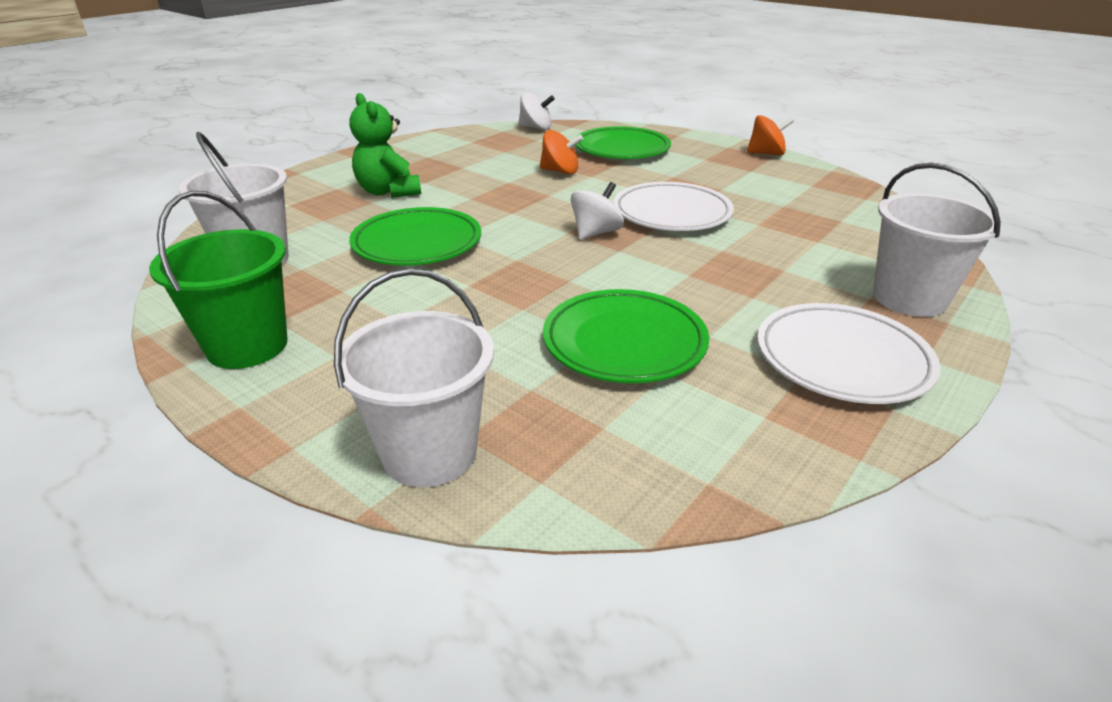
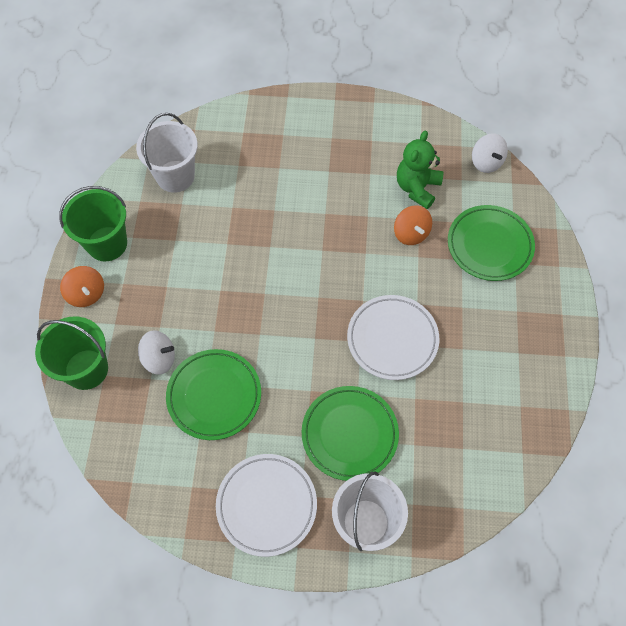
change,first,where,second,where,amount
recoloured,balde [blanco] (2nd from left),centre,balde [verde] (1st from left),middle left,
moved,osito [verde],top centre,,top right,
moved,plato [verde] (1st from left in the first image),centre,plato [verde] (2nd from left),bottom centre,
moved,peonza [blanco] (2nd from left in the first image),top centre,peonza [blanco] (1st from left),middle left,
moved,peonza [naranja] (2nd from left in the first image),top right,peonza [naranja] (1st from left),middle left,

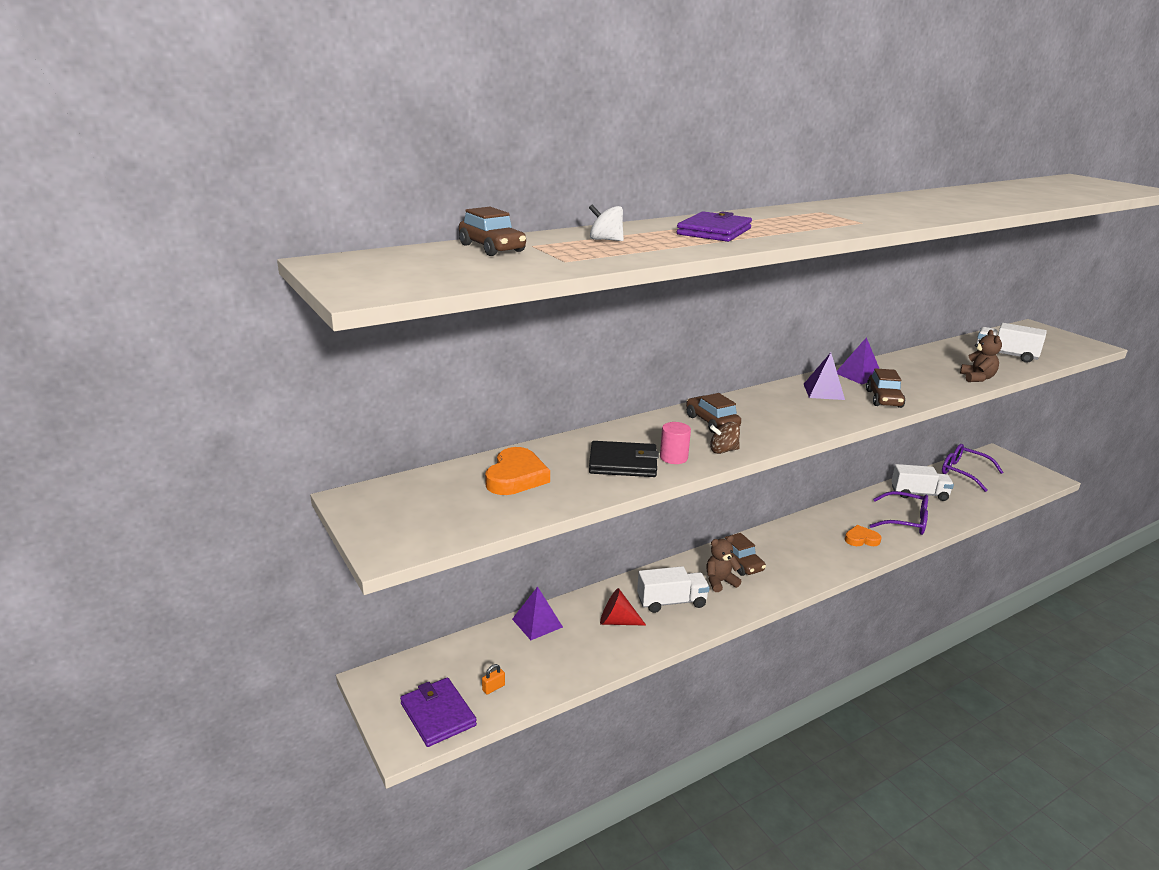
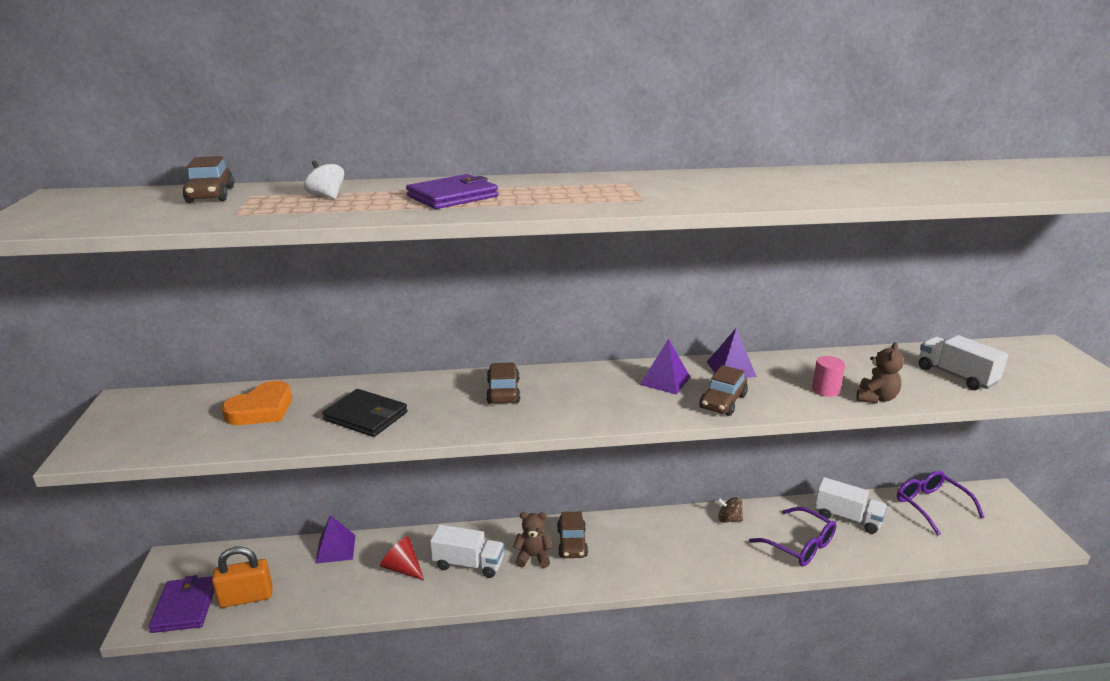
change,first,where,second,where,amount
resized,candado [naranja],bottom centre,,bottom left,x2.35
moved,cilindro [rosa],centre,,middle right,
moved,peonza [marrón],centre,,bottom centre,
removed,corazón [naranja] (2nd from left),middle right,,,

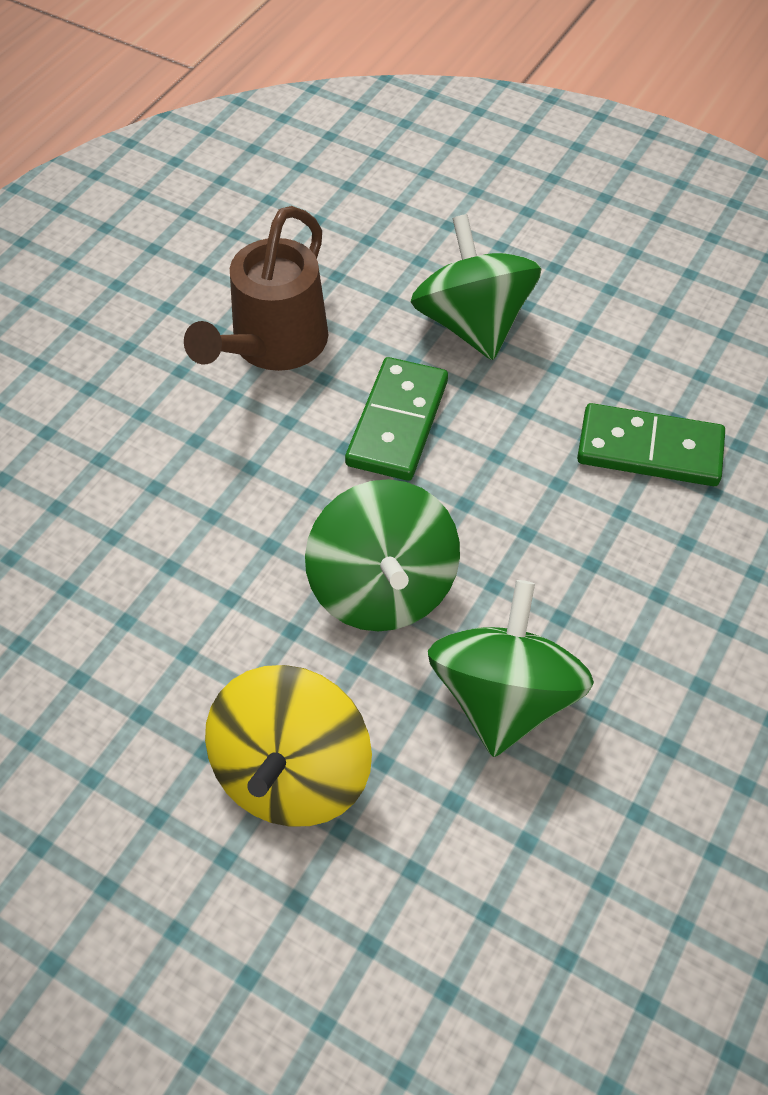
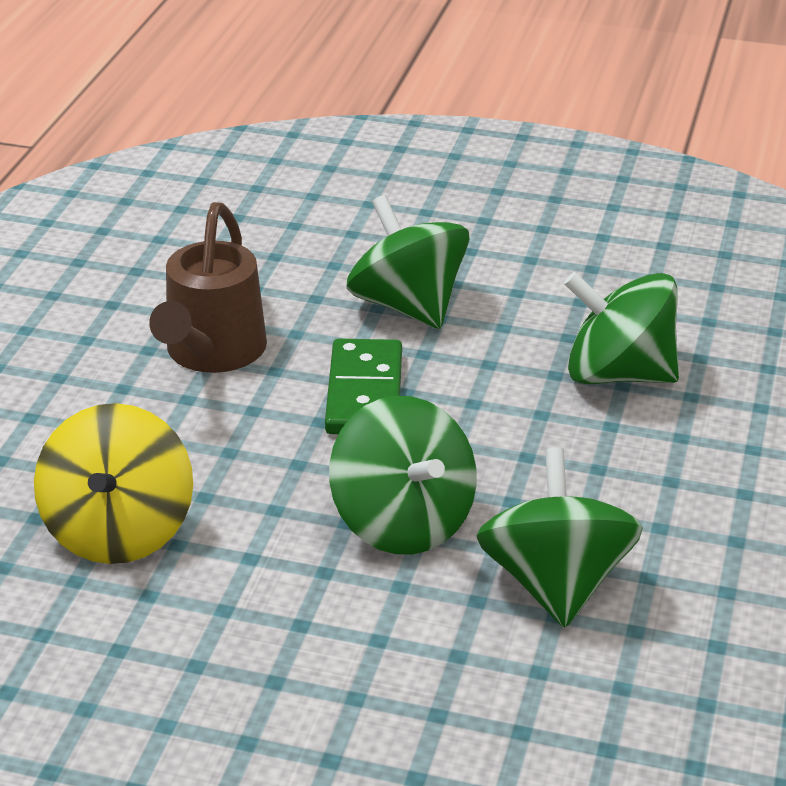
change,first,where,second,where,amount
moved,peonza [amarillo],bottom centre,,middle left,
replaced,ficha de dominó [verde] (2nd from left),middle right,peonza [verde] (4th from left),middle right,

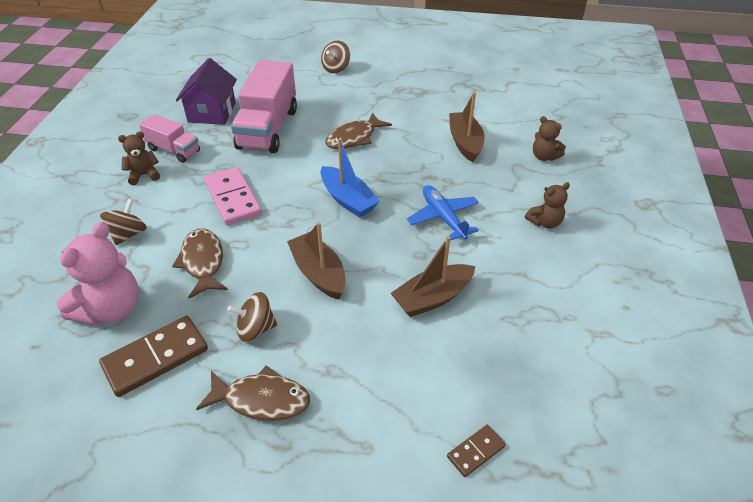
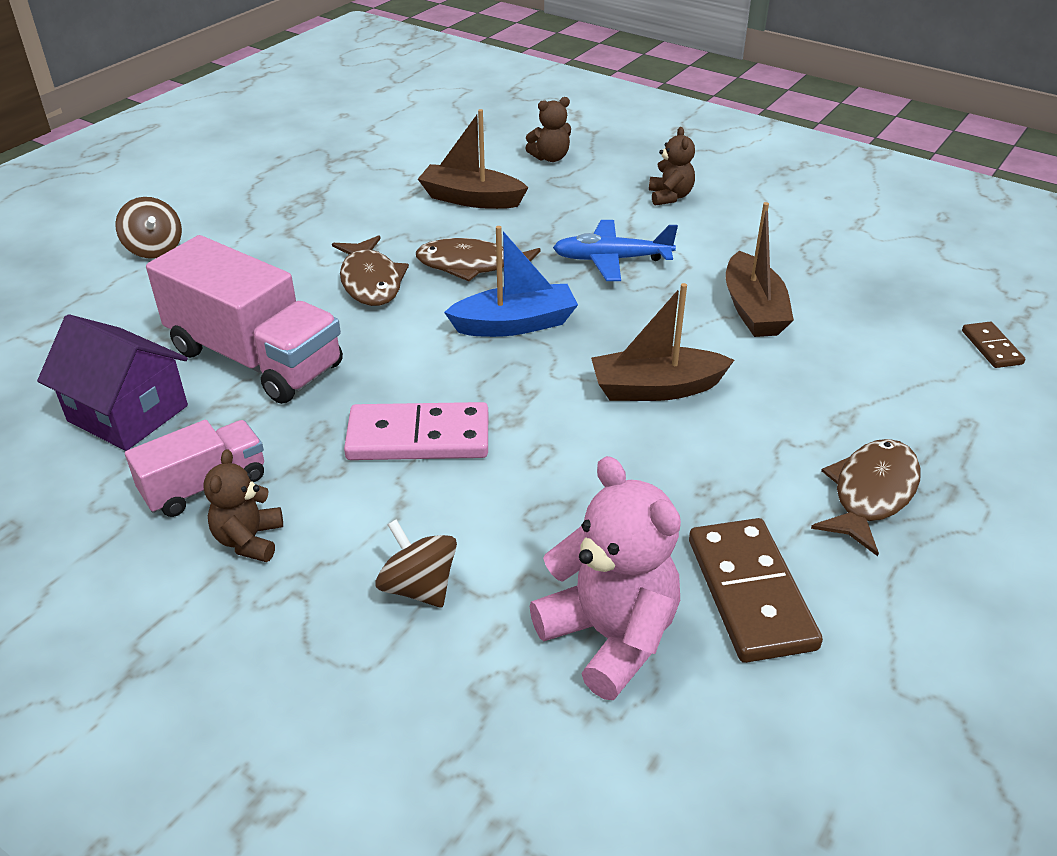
change,first,where,second,where,amount
moved,pez [marrón] (1st from left in the first image),middle left,pez [marrón] (2nd from left),top centre,
removed,peonza [marrón] (2nd from left),centre,,,

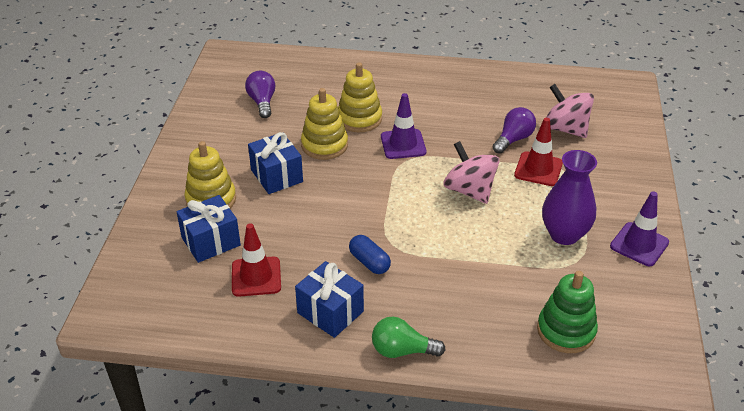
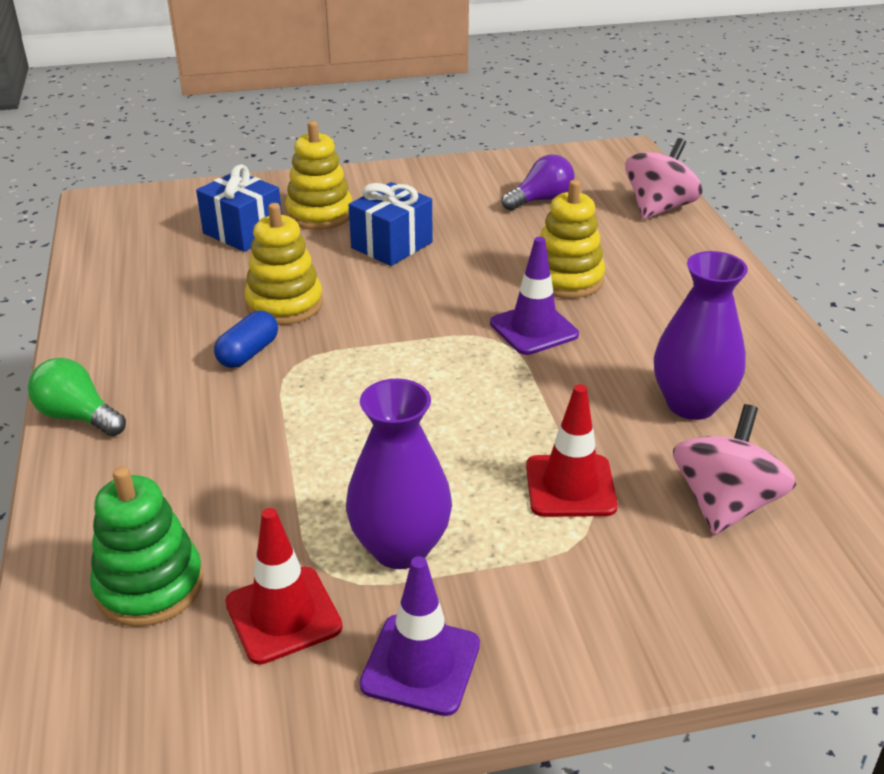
change,first,where,second,where,amount
moved,cono de tráfico [rojo] (1st from left),centre,,bottom left,
removed,regalo [azul] (3rd from left),bottom centre,,,
moved,juguete apilable [amarillo] (2nd from left in the first image),top centre,juguete apilable [amarillo] (1st from left),middle left,
turned,bombilla [verde],bottom centre,,middle left,45 degrees counterclockwise
moved,peonza [rosa] (1st from left),centre,,top right,
removed,bombilla [morado] (2nd from left),top right,,,
added,,,florero [morado] (2nd from left),middle right,

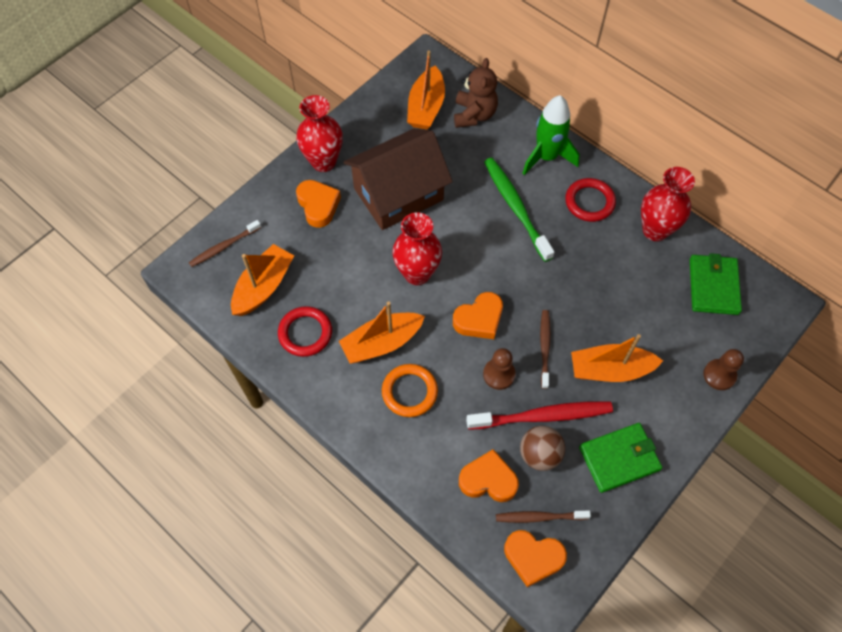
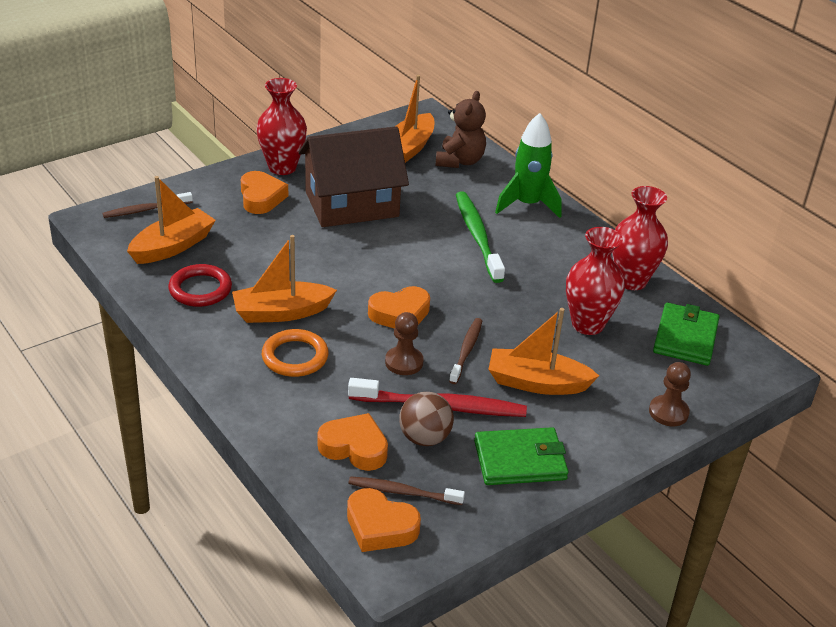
change,first,where,second,where,amount
moved,florero [rojo] (2nd from left),centre,,middle right,
removed,anillo [rojo] (2nd from left),top right,,,

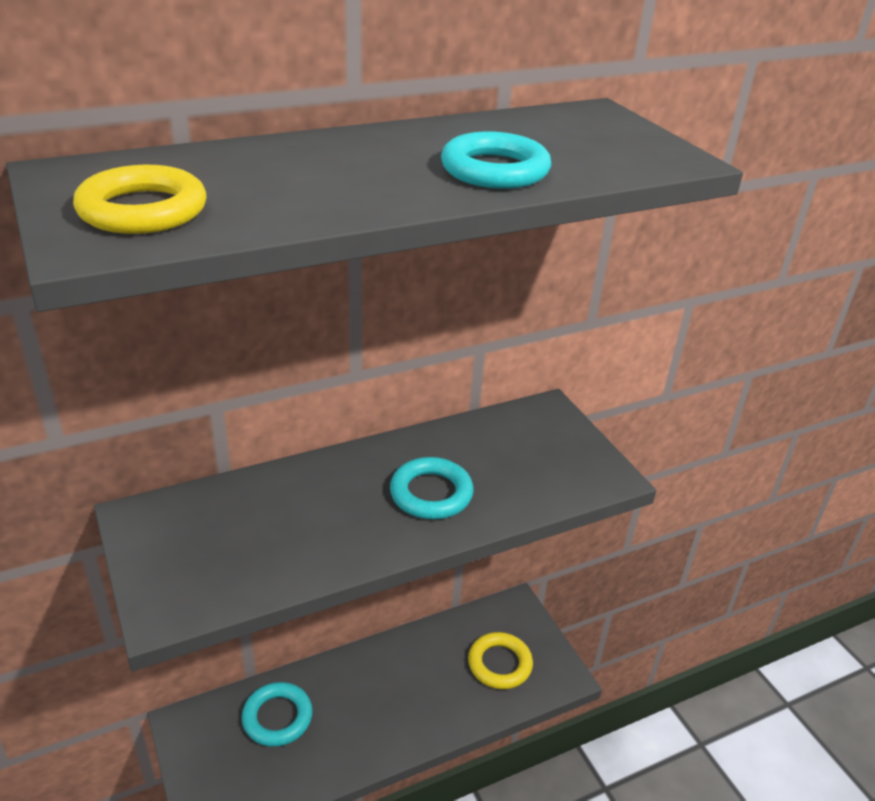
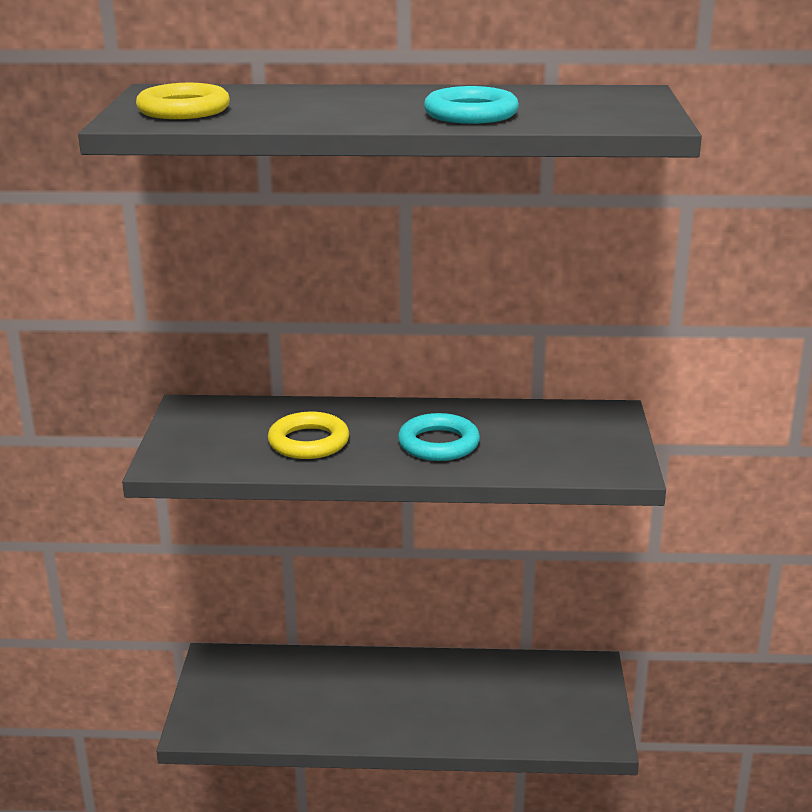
change,first,where,second,where,amount
removed,anillo [turquesa] (1st from left),bottom left,,,
moved,anillo [amarillo] (2nd from left),bottom centre,,centre,

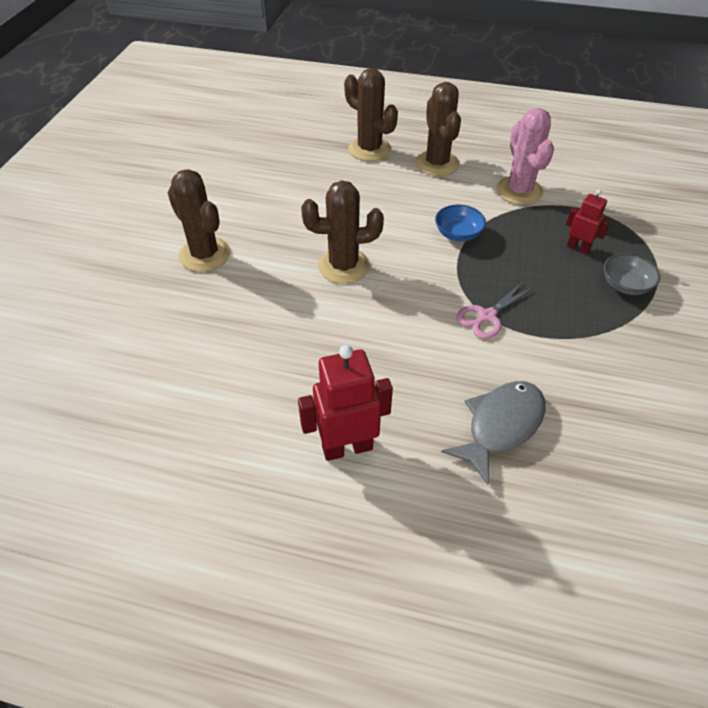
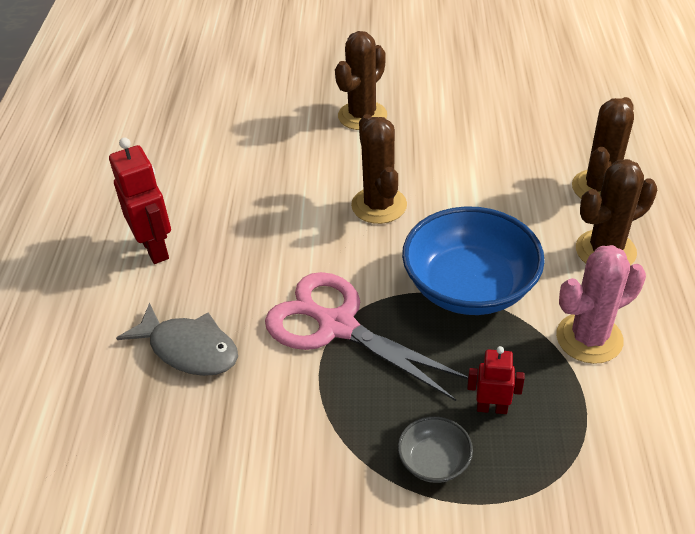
change,first,where,second,where,amount
resized,cuenco [azul],top centre,,middle right,x2.20
resized,tijeras [rosa],middle right,,centre,x1.97
turned,robot [rojo] (2nd from left),top right,,bottom right,105 degrees counterclockwise

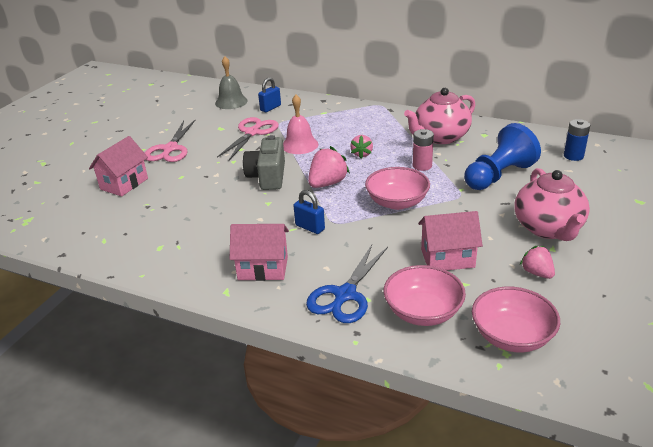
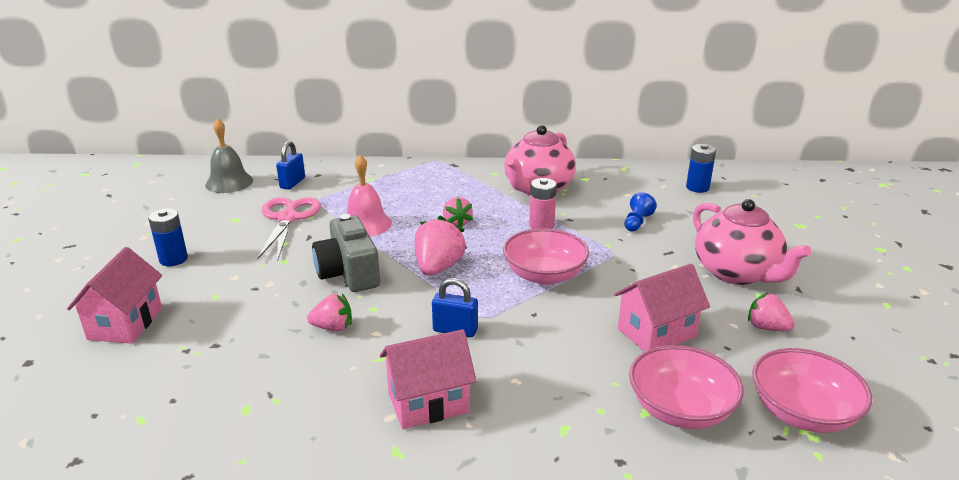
change,first,where,second,where,amount
replaced,tijeras [rosa] (1st from left),top left,pila [azul] (1st from left),middle left,
removed,tijeras [azul],centre,,,
resized,peón [azul],middle right,,middle right,x0.45
added,,,fresa [rosa] (1st from left),centre,

